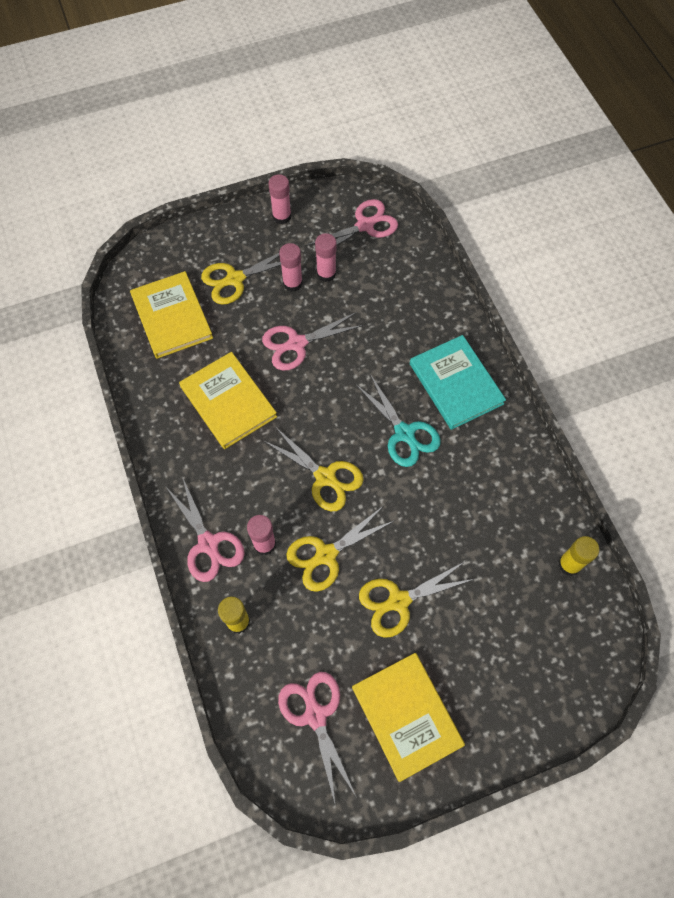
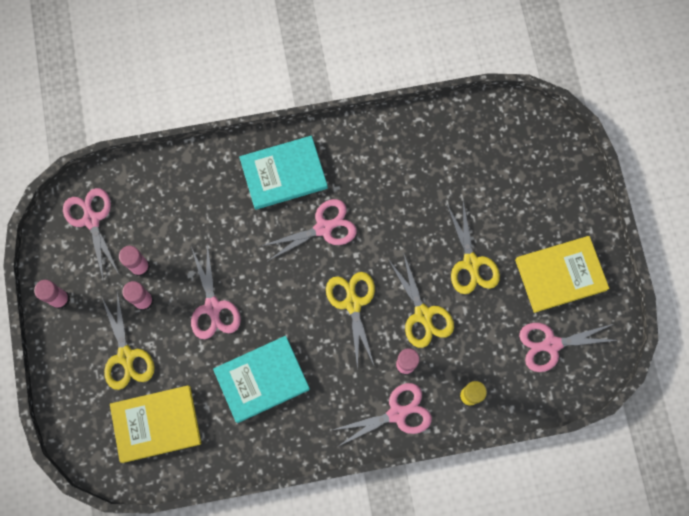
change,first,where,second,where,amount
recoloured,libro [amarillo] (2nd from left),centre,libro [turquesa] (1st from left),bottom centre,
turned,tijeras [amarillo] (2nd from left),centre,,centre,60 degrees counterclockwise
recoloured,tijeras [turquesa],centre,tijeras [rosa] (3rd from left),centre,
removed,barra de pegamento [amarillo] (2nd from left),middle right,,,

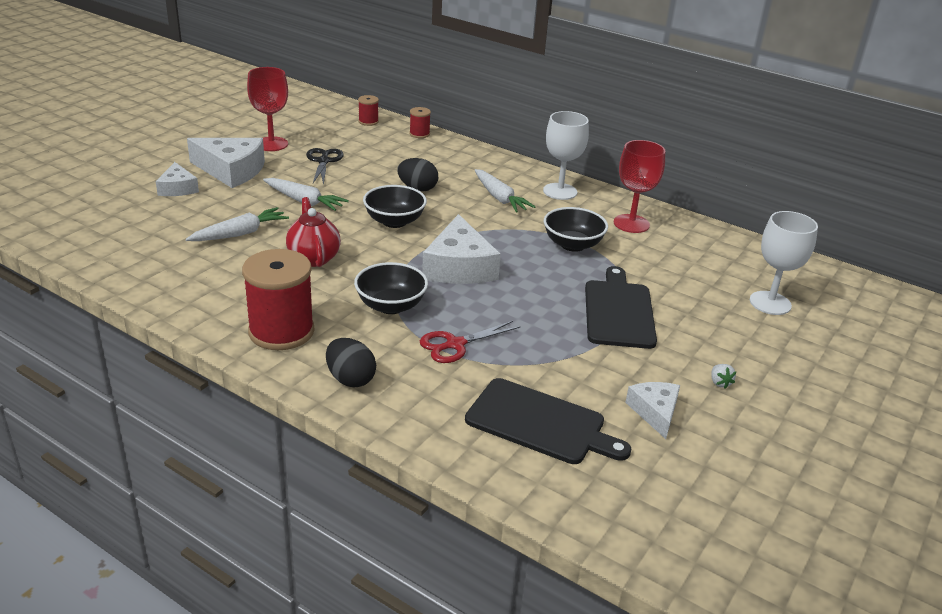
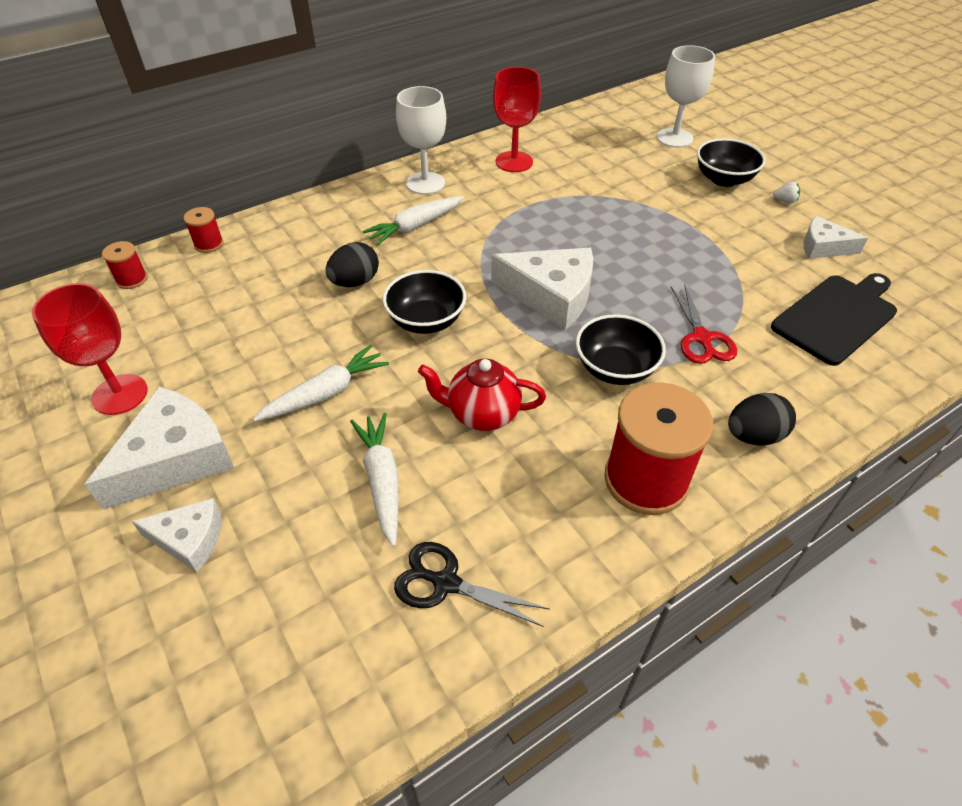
change,first,where,second,where,amount
moved,tijeras [negro],top centre,,bottom centre,
turned,zanahoria [blanco] (3rd from left),top centre,,top centre,150 degrees clockwise
moved,cuenco [negro] (3rd from left),centre,,top right,
removed,tabla de cortar [negro] (2nd from left),centre,,,

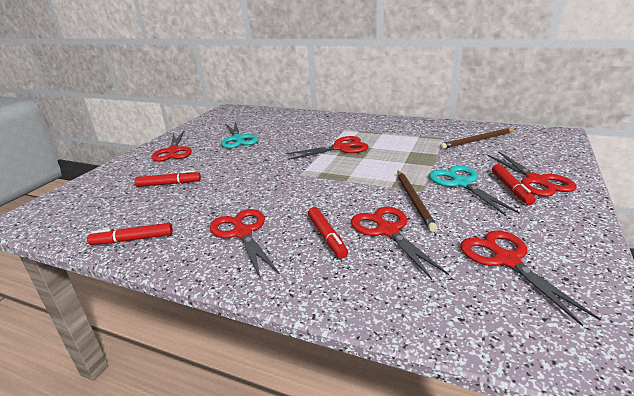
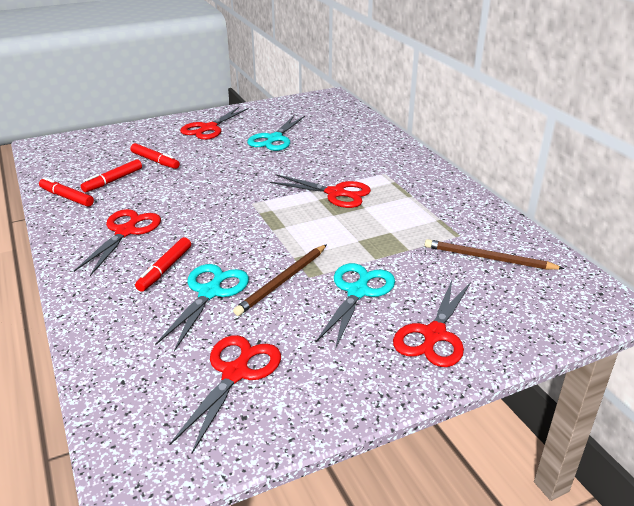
change,first,where,second,where,amount
recoloured,tijeras [rojo] (4th from left),centre,tijeras [turquesa] (1st from left),middle left,
moved,rotulador [rojo] (4th from left in the first image),middle right,rotulador [rojo] (2nd from left),middle left,

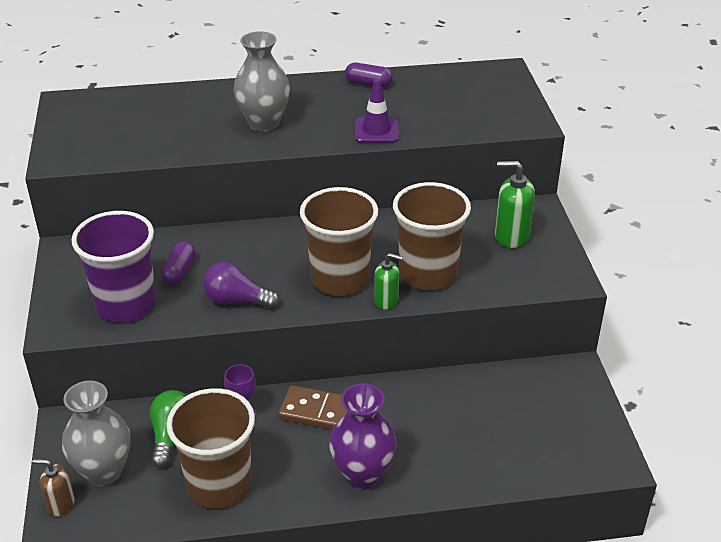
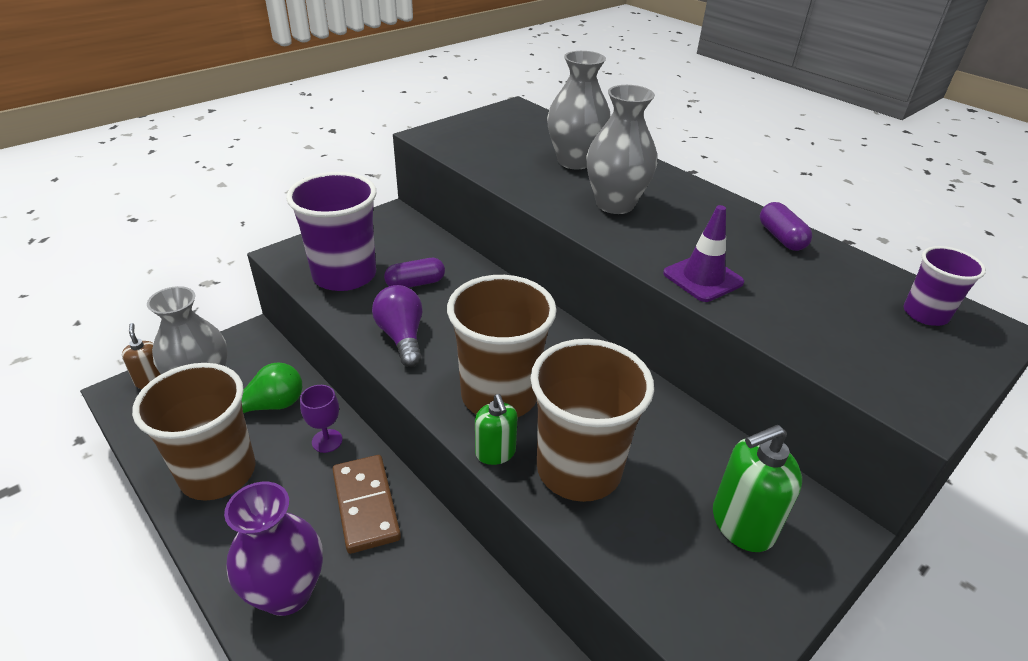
change,first,where,second,where,amount
turned,dispensador de jabón [verde] (2nd from left),middle right,,bottom right,90 degrees counterclockwise
added,,,florero [gris] (2nd from left),top centre,
added,,,vaso [morado] (2nd from left),middle right,

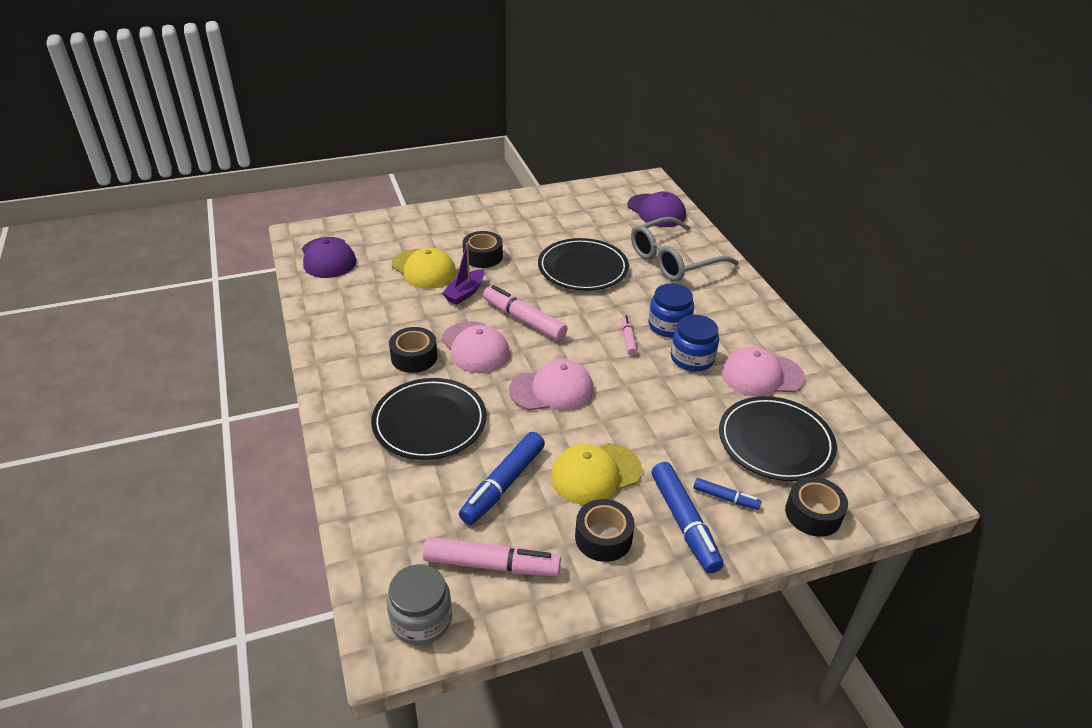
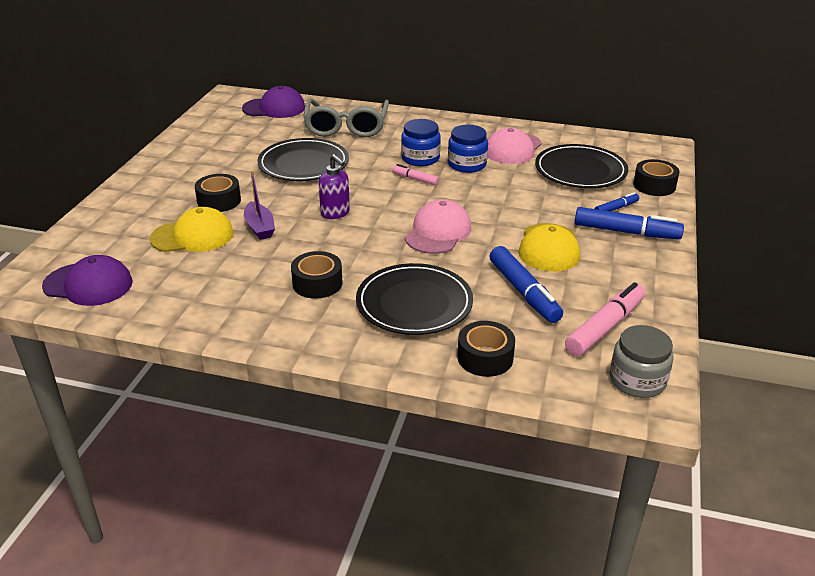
change,first,where,second,where,amount
removed,gorra [rosa] (1st from left),centre,,,
replaced,rotulador [rosa] (2nd from left),centre,dispensador de jabón [morado],top centre,
moved,cinta adhesiva [negro] (3rd from left),bottom centre,,centre,

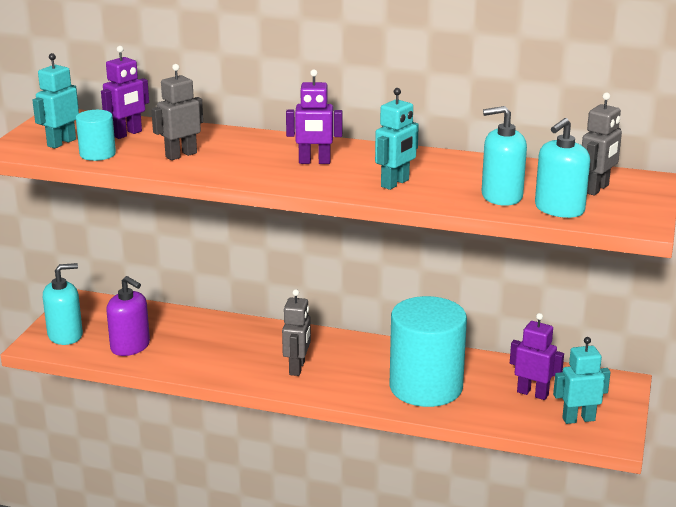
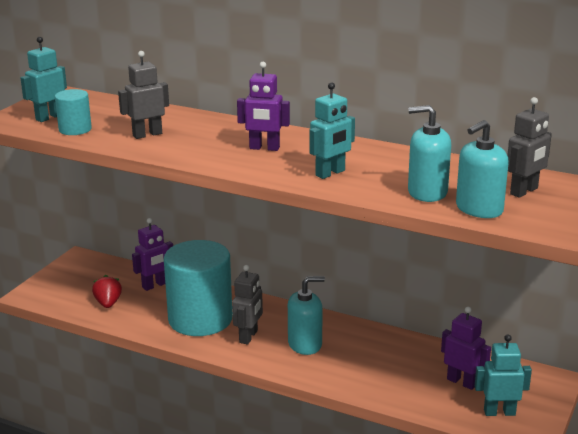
change,first,where,second,where,amount
moved,dispensador de jabón [turquesa] (1st from left),middle left,,bottom centre,
moved,robot [morado] (1st from left),top left,,middle left,
replaced,dispensador de jabón [morado],middle left,fresa [rojo],bottom left,
moved,cilindro [turquesa] (2nd from left),bottom centre,,centre,

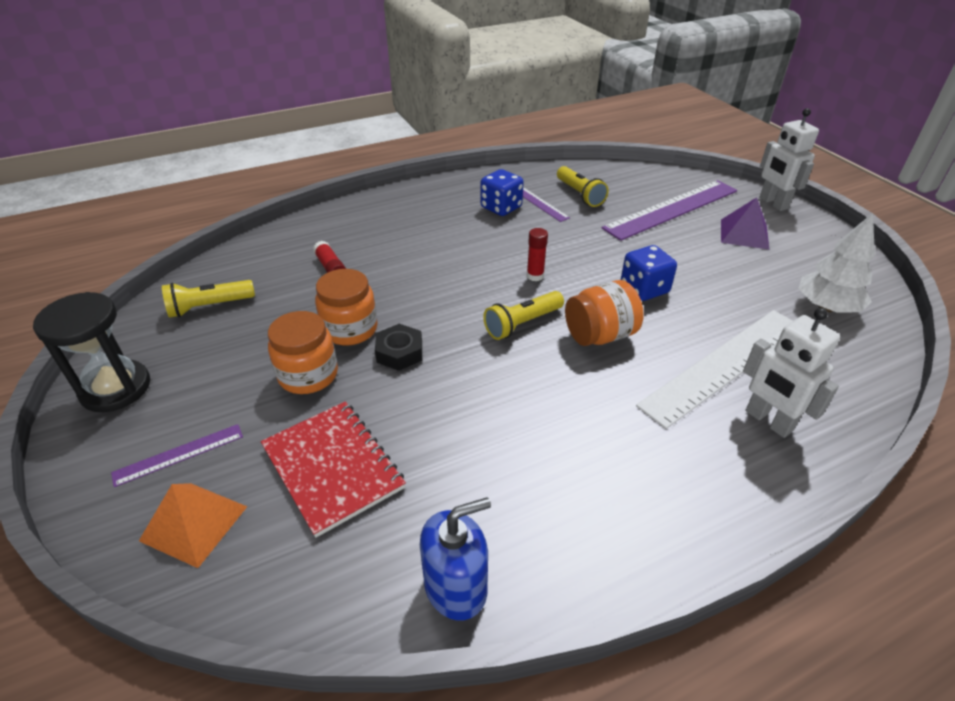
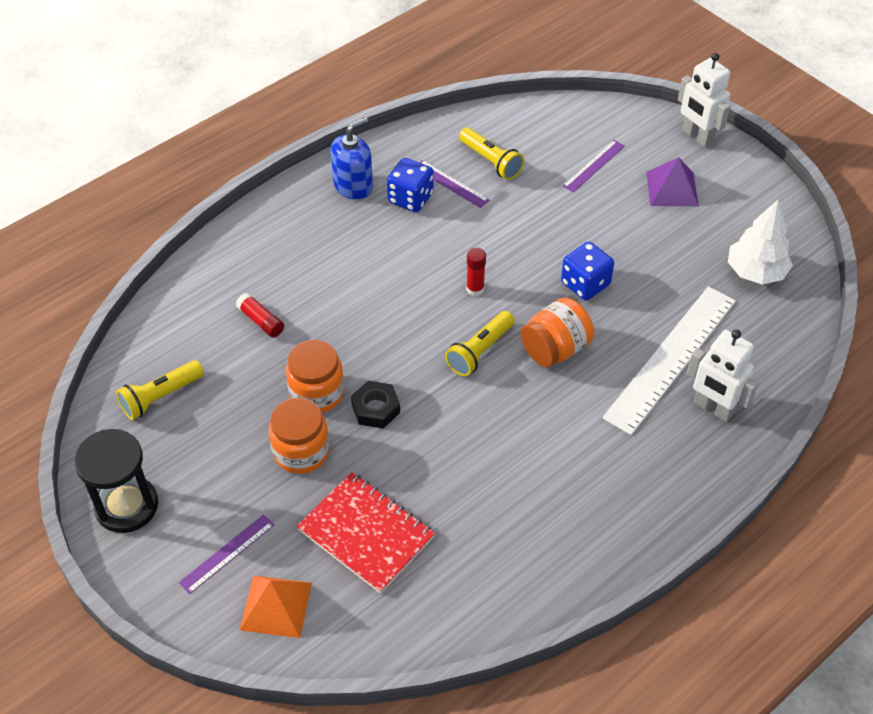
change,first,where,second,where,amount
moved,dispensador de jabón [azul],bottom centre,,top centre,
resized,regla [morado] (3rd from left),top right,,top right,x0.47

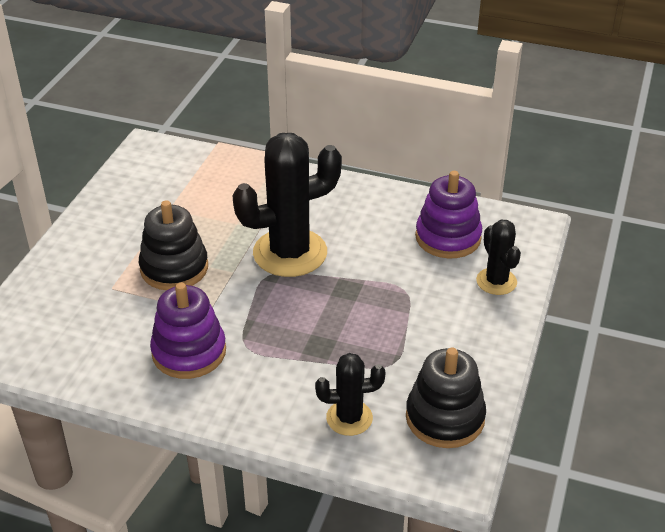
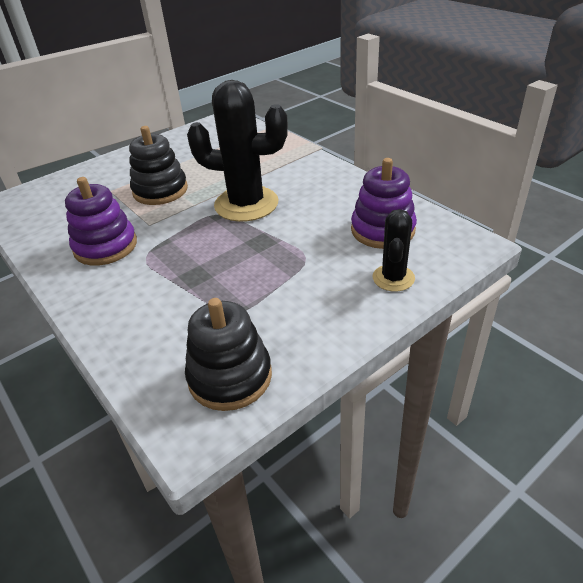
change,first,where,second,where,amount
removed,cactus [negro] (2nd from left),bottom centre,,,

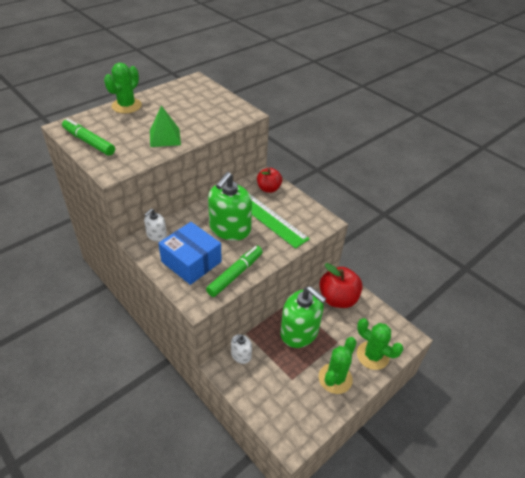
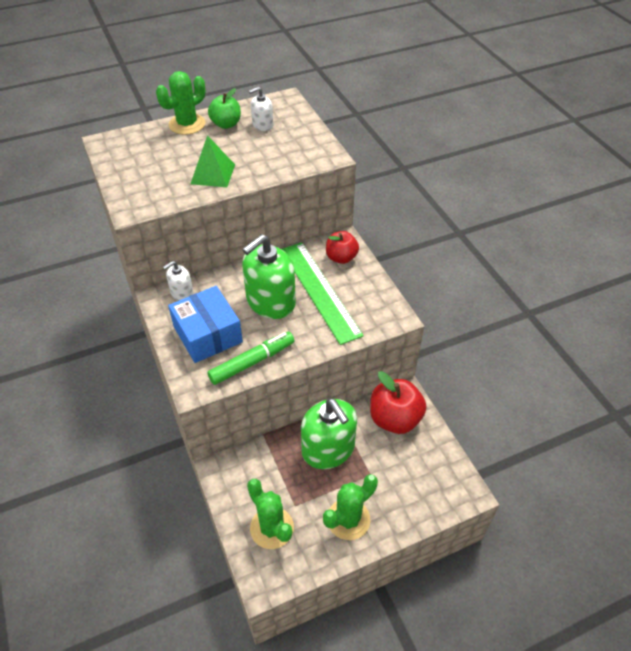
change,first,where,second,where,amount
removed,rotulador [verde] (1st from left),top left,,,
moved,dispensador de jabón [blanco] (2nd from left),bottom centre,,top centre,
moved,cactus [verde] (3rd from left in the first image),bottom right,cactus [verde] (2nd from left),bottom centre,
added,,,manzana [verde],top centre,

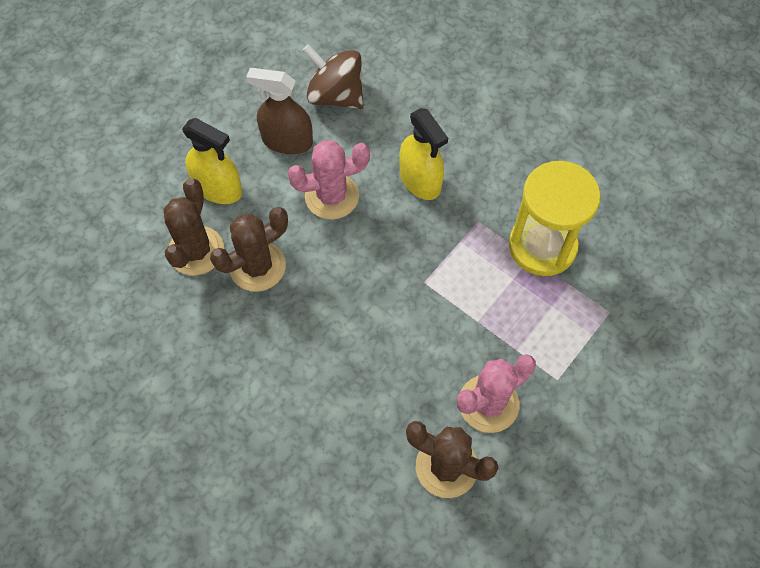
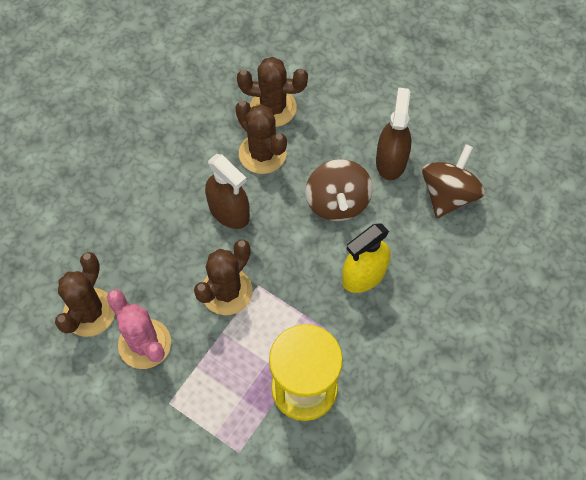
change,first,where,second,where,amount
removed,pulverizador [amarillo] (1st from left),top left,,,
replaced,cactus [rosa] (1st from left),top centre,peonza [marrón] (1st from left),centre,
added,,,cactus [marrón] (2nd from left),centre,
added,,,pulverizador [marrón] (1st from left),centre,

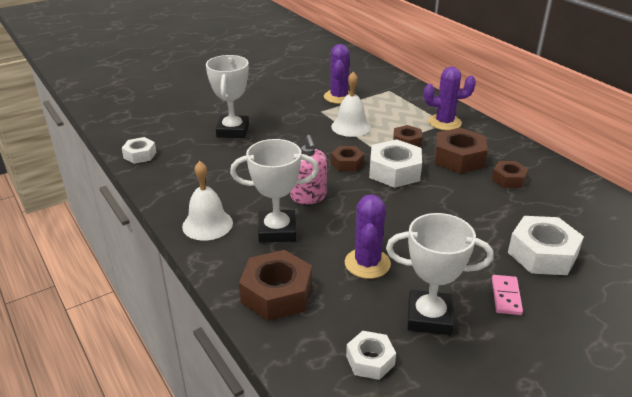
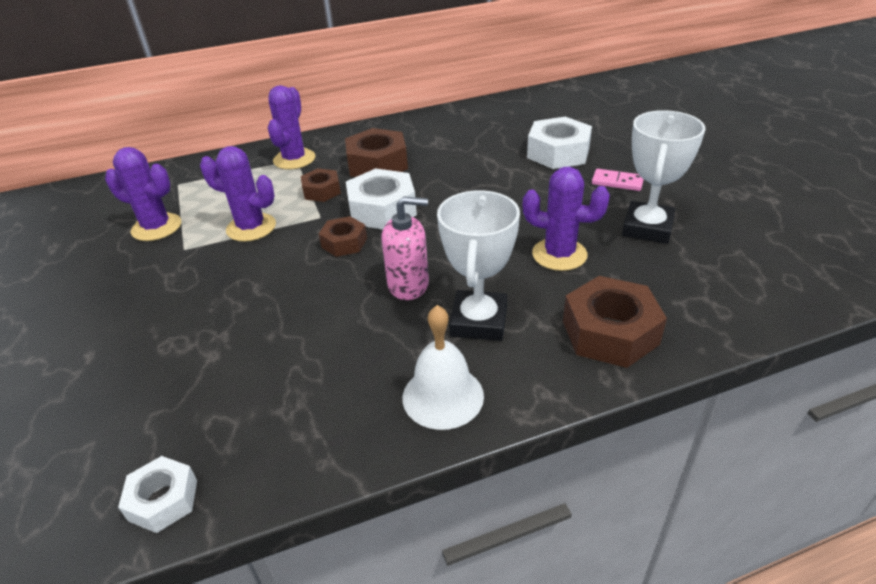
change,first,where,second,where,amount
removed,trofeo [blanco] (1st from left),top centre,,,
replaced,campana [blanco] (2nd from left),top centre,cactus [morado] (2nd from left),top left,
removed,tuerca [blanco] (2nd from left),bottom centre,,,
removed,tuerca [marrón] (5th from left),middle right,,,

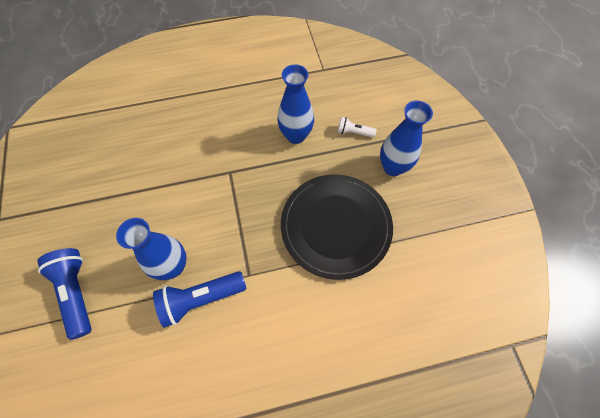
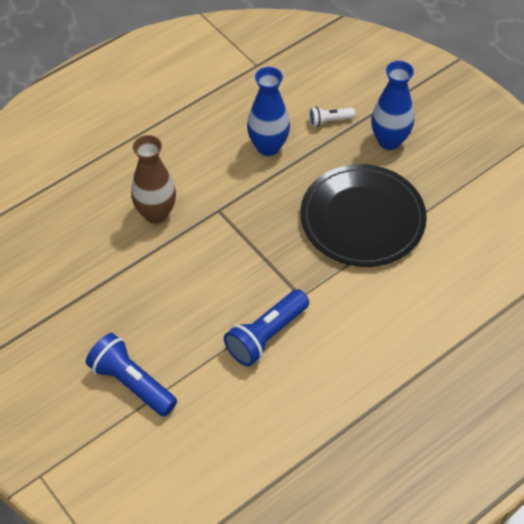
change,first,where,second,where,amount
removed,florero [azul] (1st from left),middle left,,,
added,,,florero [marrón],middle left,

